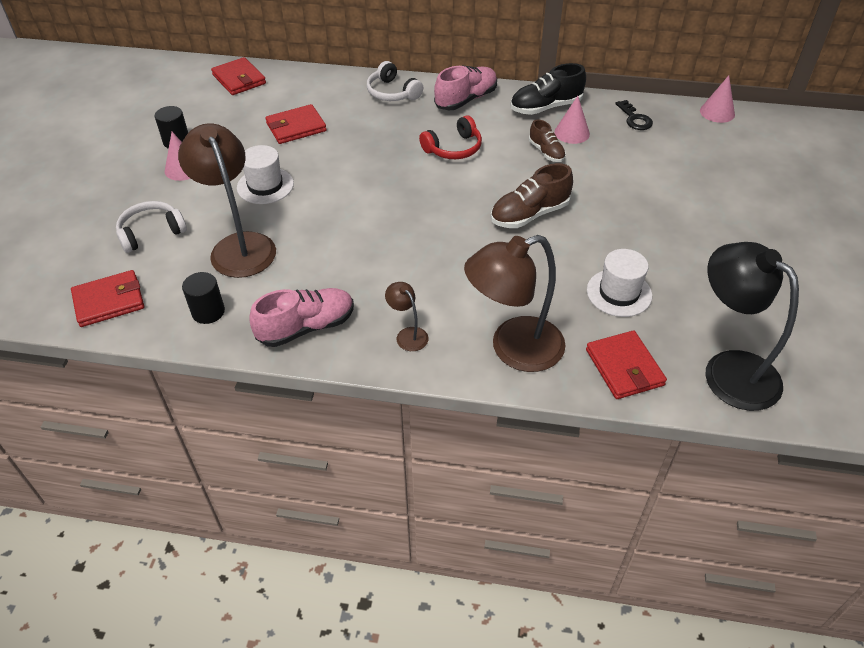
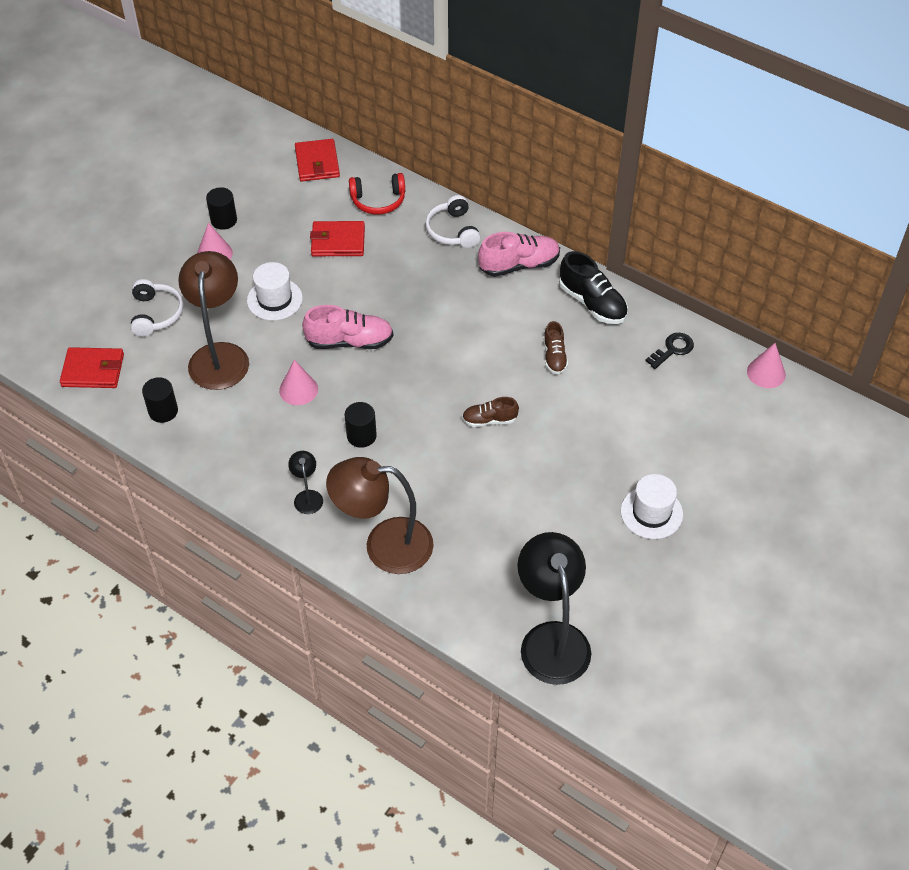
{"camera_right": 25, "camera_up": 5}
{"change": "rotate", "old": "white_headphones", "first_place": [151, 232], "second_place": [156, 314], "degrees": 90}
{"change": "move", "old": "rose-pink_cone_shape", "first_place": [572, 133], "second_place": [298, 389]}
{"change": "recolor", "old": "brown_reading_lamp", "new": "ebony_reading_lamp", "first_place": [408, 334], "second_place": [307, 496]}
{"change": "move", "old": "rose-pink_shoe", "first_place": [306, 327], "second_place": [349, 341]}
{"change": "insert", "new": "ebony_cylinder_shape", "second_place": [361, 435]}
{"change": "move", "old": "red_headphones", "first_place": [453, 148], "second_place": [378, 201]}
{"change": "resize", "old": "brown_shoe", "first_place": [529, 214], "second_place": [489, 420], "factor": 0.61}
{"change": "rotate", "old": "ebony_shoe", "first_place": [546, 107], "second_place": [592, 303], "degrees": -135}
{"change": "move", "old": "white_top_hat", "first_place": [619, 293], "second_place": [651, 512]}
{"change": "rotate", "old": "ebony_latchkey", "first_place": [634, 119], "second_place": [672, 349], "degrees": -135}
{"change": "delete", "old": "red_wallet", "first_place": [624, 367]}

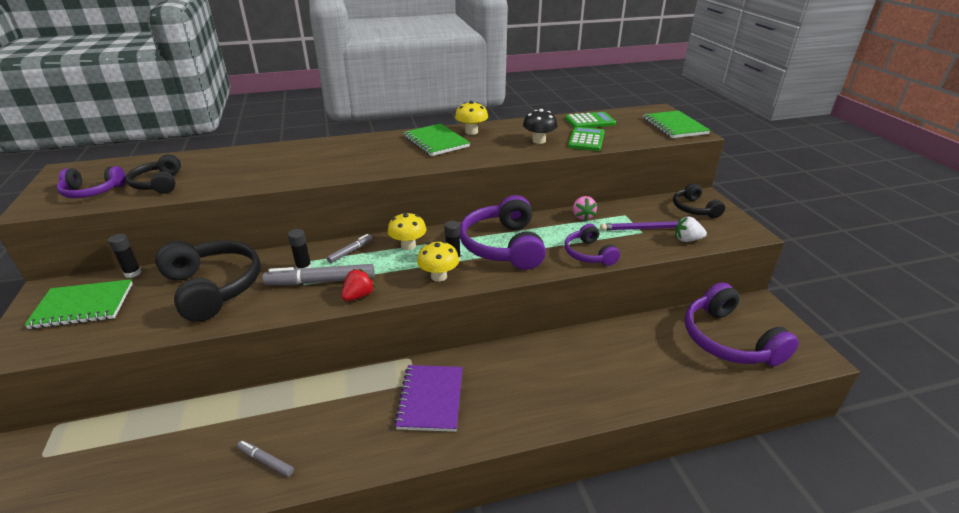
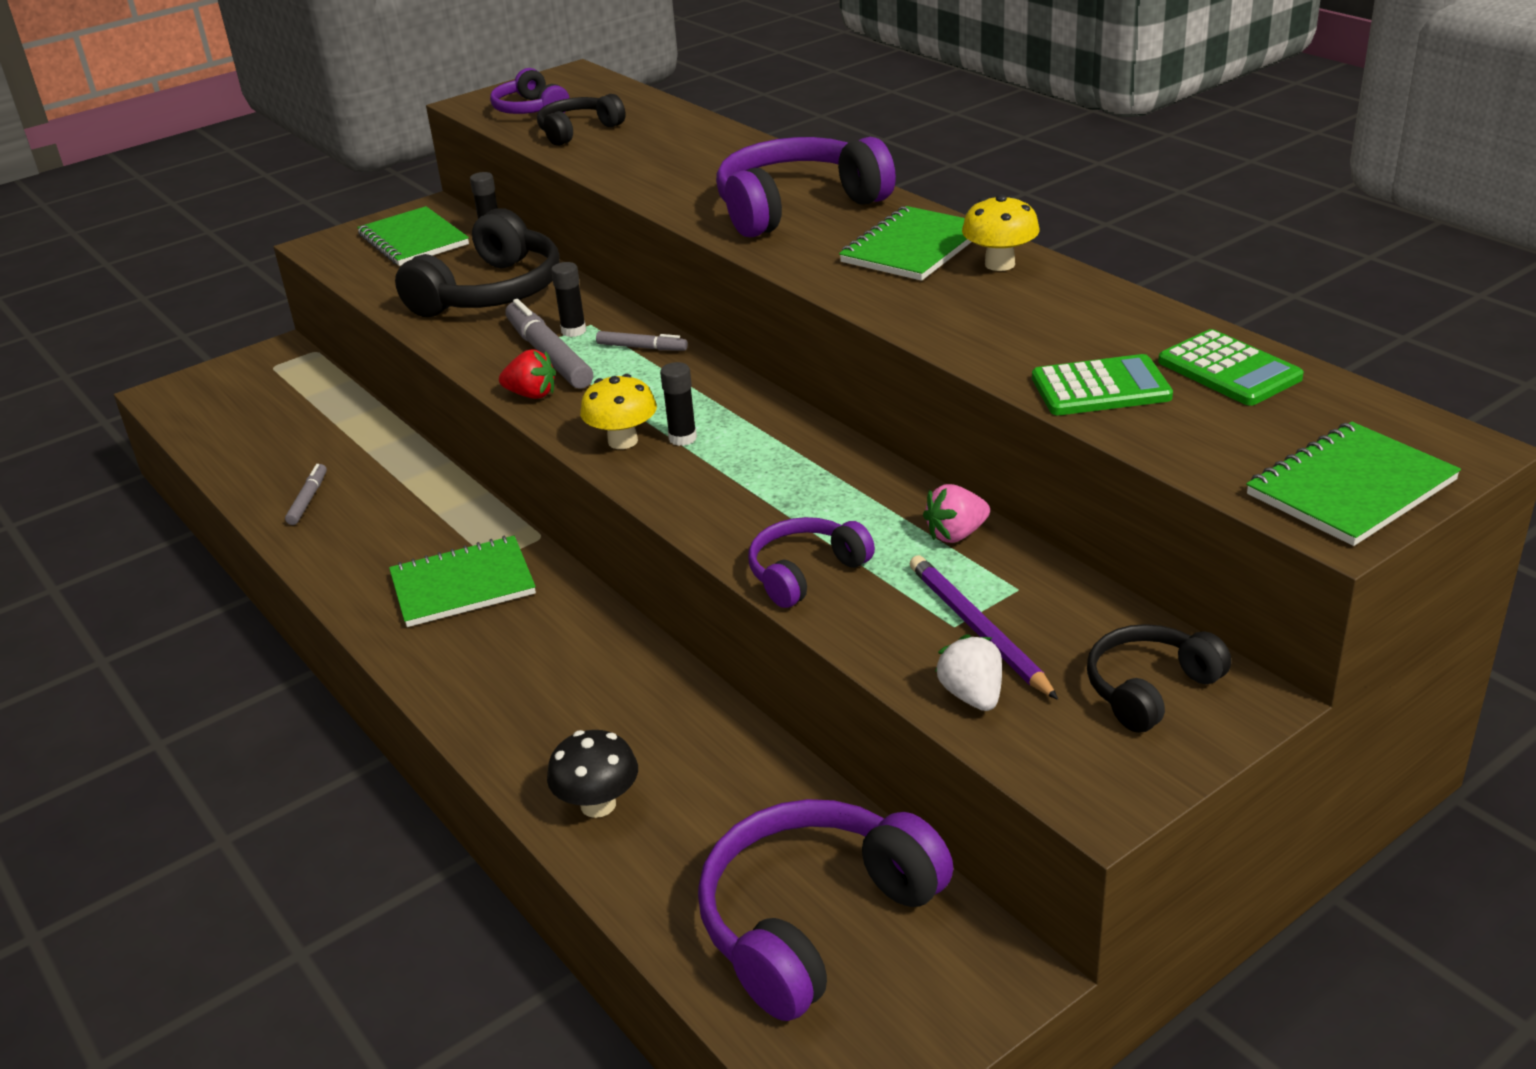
{"camera_right": 70, "camera_up": 0}
{"change": "recolor", "old": "purple_exercise_book", "new": "leaf-green_exercise_book", "first_place": [430, 399], "second_place": [463, 585]}
{"change": "move", "old": "ebony_toadstool", "first_place": [539, 141], "second_place": [598, 804]}
{"change": "move", "old": "purple_headphones", "first_place": [503, 246], "second_place": [797, 206]}
{"change": "delete", "old": "bright_yellow_toadstool", "first_place": [408, 245]}

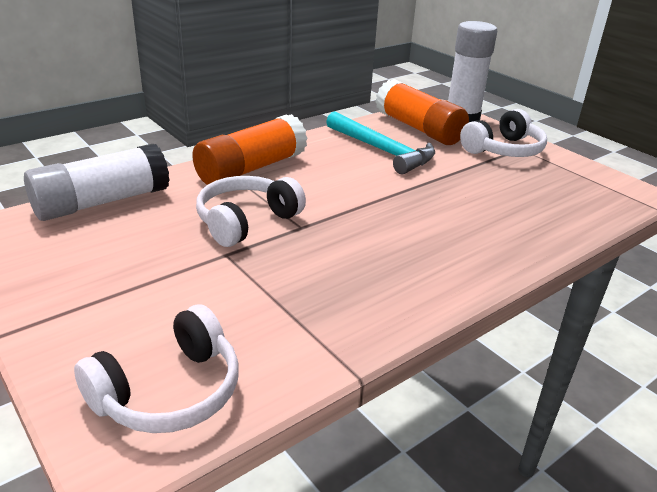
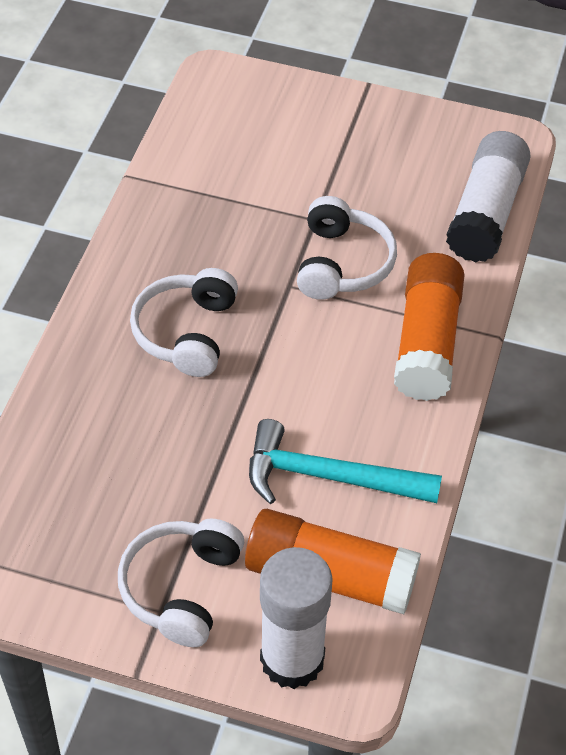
{"camera_right": 145, "camera_up": 20}
{"change": "move", "old": "white_headphones", "first_place": [169, 391], "second_place": [186, 332]}

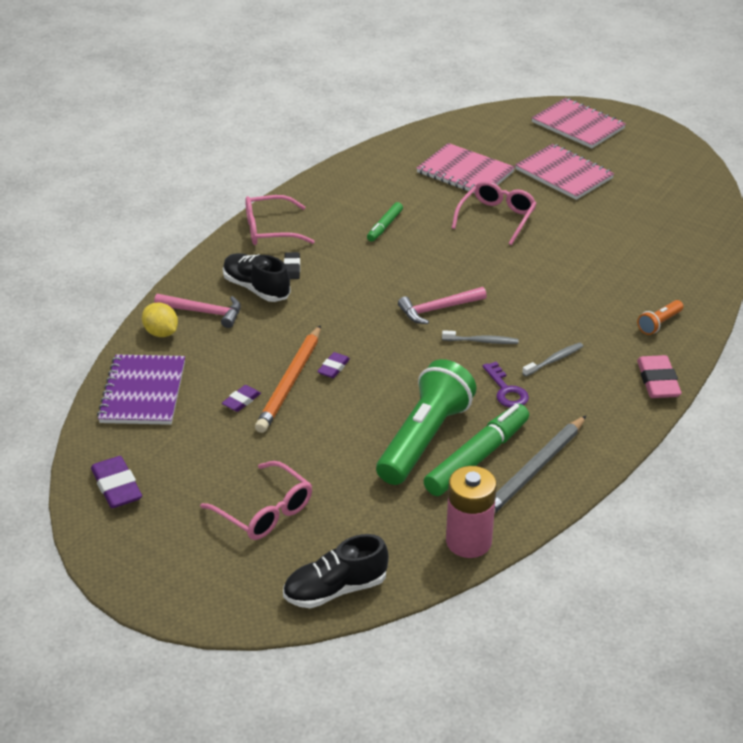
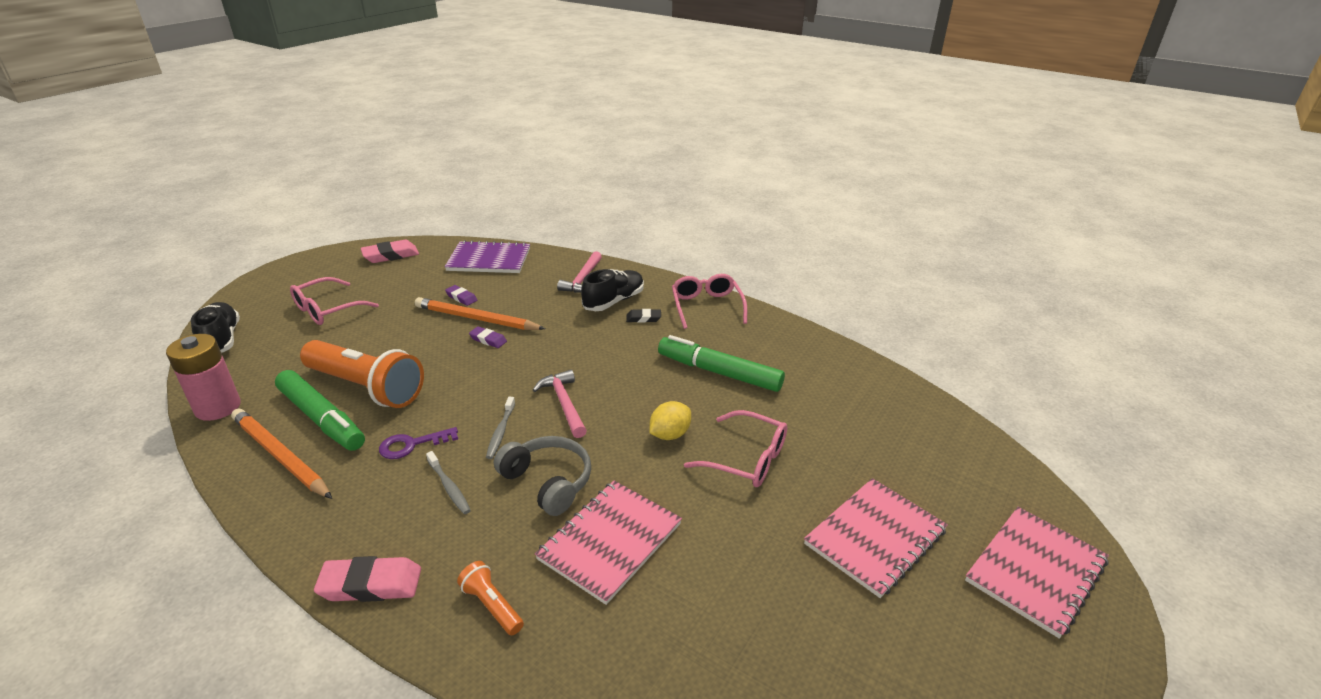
{"camera_right": 90, "camera_up": -5}
{"change": "recolor", "old": "ash-grey_lead_pencil", "new": "orange-coloured_lead_pencil", "first_place": [534, 470], "second_place": [280, 456]}
{"change": "recolor", "old": "leaf-green_pocket_torch", "new": "orange-coloured_pocket_torch", "first_place": [424, 438], "second_place": [366, 387]}
{"change": "recolor", "old": "purple_gum_eraser", "new": "rose-pink_gum_eraser", "first_place": [117, 487], "second_place": [391, 255]}
{"change": "insert", "new": "ash-grey_headphones", "second_place": [548, 482]}
{"change": "move", "old": "rose-pink_exercise_book", "first_place": [465, 172], "second_place": [610, 541]}
{"change": "move", "old": "bright_yellow_lemon", "first_place": [161, 333], "second_place": [670, 434]}
{"change": "resize", "old": "leaf-green_marker_pen", "first_place": [385, 226], "second_place": [719, 372], "factor": 1.87}

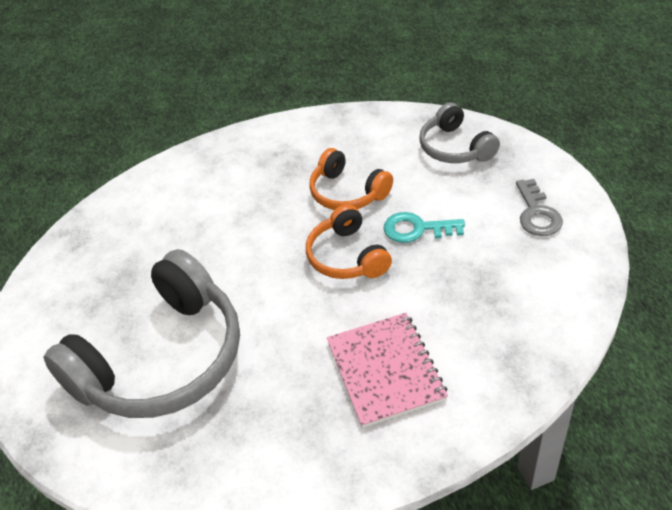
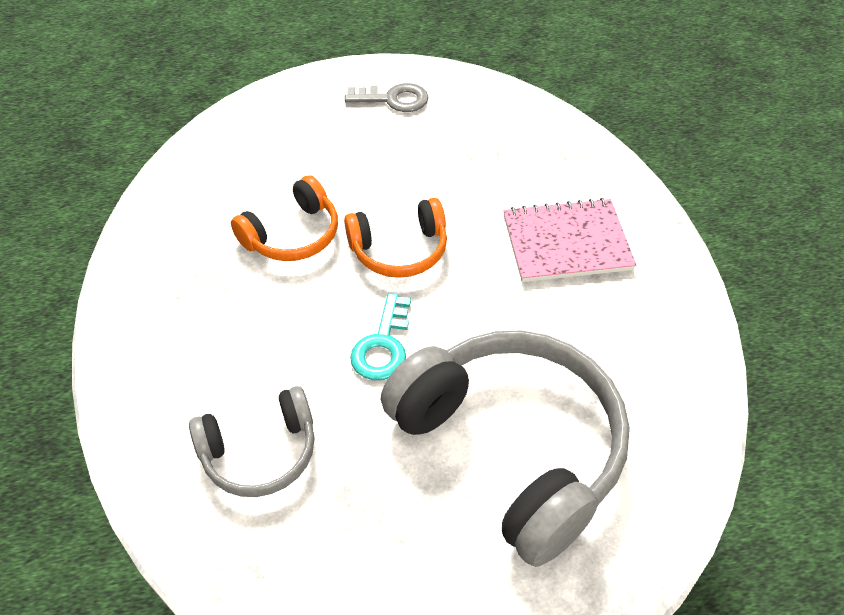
{"camera_right": -85, "camera_up": 5}
{"change": "move", "old": "ash-grey_headphones", "first_place": [455, 147], "second_place": [260, 452]}
{"change": "move", "old": "turquoise_latchkey", "first_place": [417, 229], "second_place": [383, 345]}

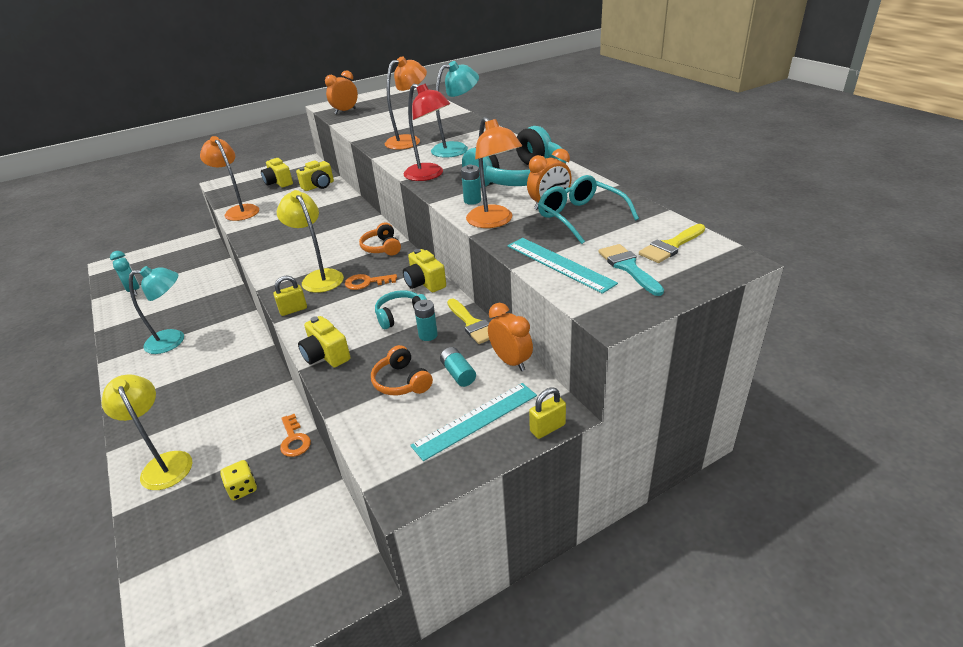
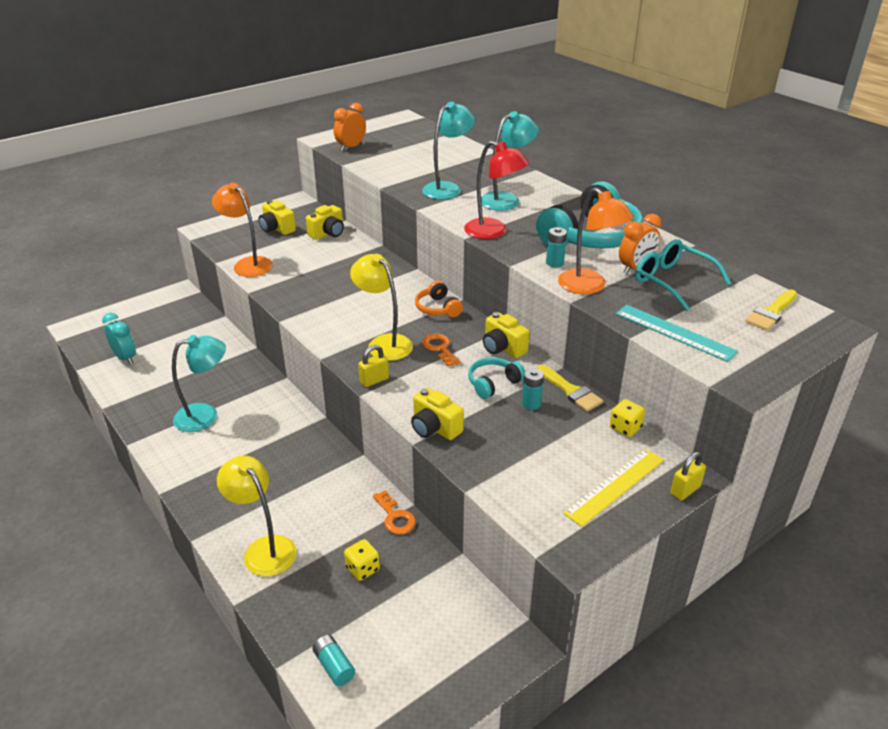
{"camera_right": -10, "camera_up": 0}
{"change": "move", "old": "turquoise_power_cell", "first_place": [458, 373], "second_place": [334, 666]}
{"change": "recolor", "old": "orange-coloured_reading_lamp", "new": "turquoise_reading_lamp", "first_place": [409, 141], "second_place": [448, 188]}
{"change": "rotate", "old": "orange-coloured_latchkey", "first_place": [366, 282], "second_place": [439, 348], "degrees": 75}
{"change": "recolor", "old": "turquoise_measuring_stick", "new": "bright_yellow_measuring_stick", "first_place": [475, 420], "second_place": [615, 486]}
{"change": "replace", "old": "orange-coloured_alarm_clock", "new": "bright_yellow_dice", "first_place": [510, 361], "second_place": [625, 428]}
{"change": "delete", "old": "orange-coloured_headphones", "first_place": [401, 382]}
{"change": "delete", "old": "turquoise_paint_brush", "first_place": [628, 267]}

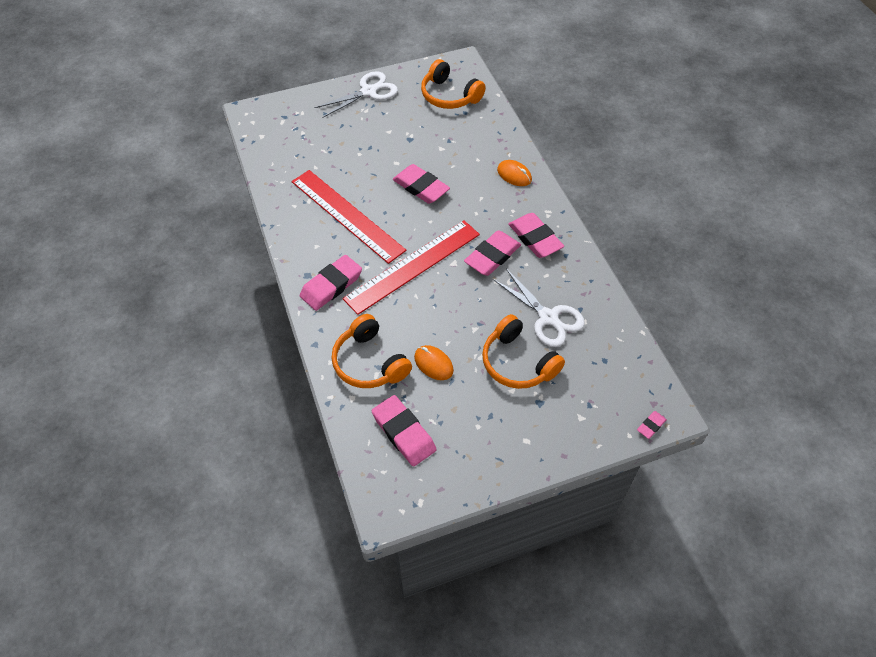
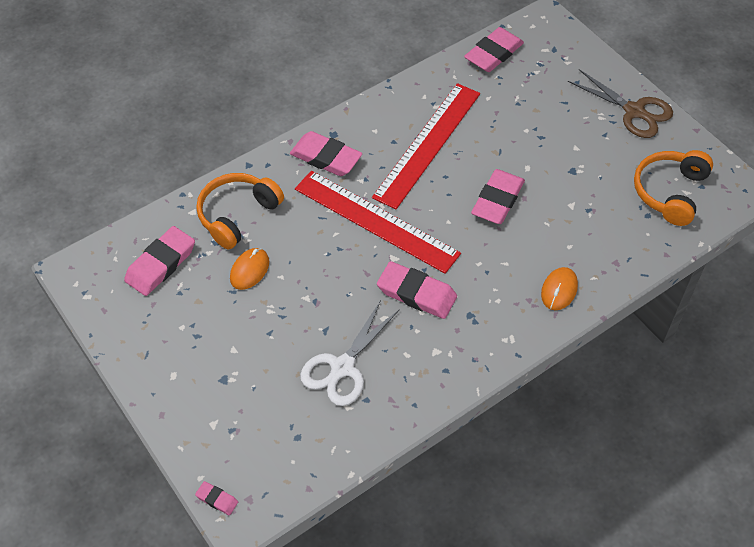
{"camera_right": 75, "camera_up": 0}
{"change": "move", "old": "rose-pink_gum_eraser", "first_place": [535, 238], "second_place": [493, 54]}
{"change": "recolor", "old": "white_scissors", "new": "brown_scissors", "first_place": [368, 92], "second_place": [634, 111]}
{"change": "delete", "old": "orange-coloured_headphones", "first_place": [517, 362]}

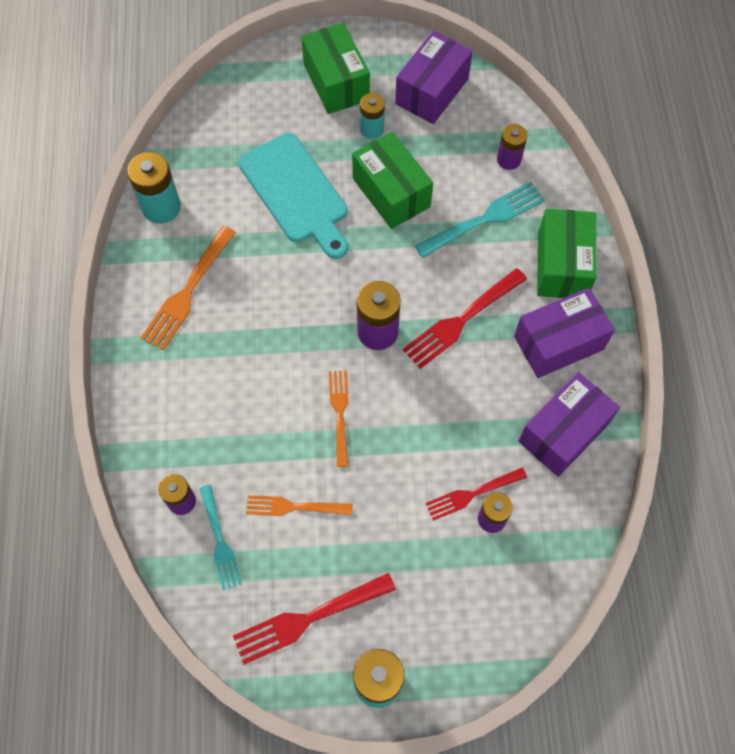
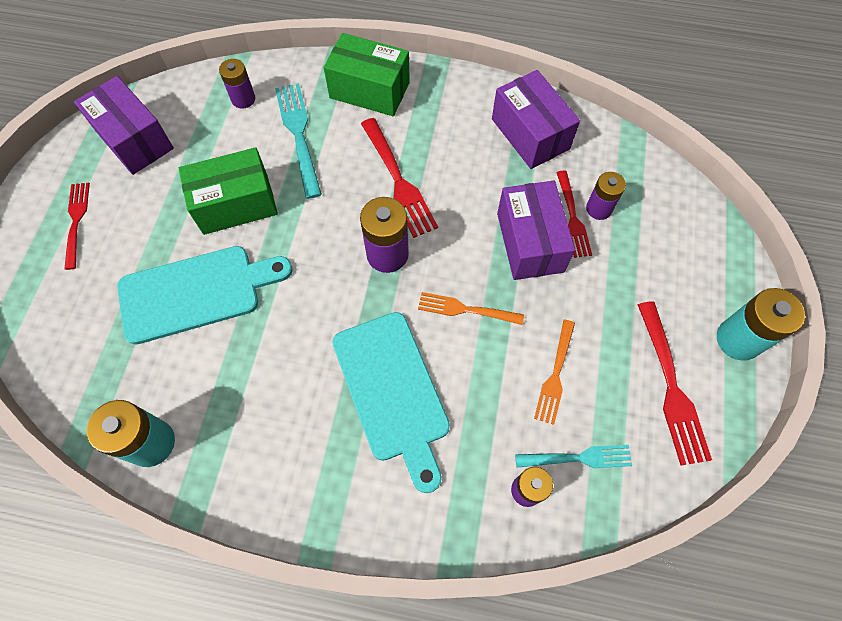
{"camera_right": -75, "camera_up": 0}
{"change": "replace", "old": "leaf-green_box", "new": "red_dinner_fork", "first_place": [336, 82], "second_place": [76, 222]}
{"change": "insert", "new": "turquoise_chopping_board", "second_place": [393, 391]}
{"change": "move", "old": "purple_box", "first_place": [558, 343], "second_place": [530, 242]}
{"change": "delete", "old": "orange-coloured_dinner_fork", "first_place": [188, 290]}
{"change": "delete", "old": "turquoise_power_cell", "first_place": [372, 129]}

